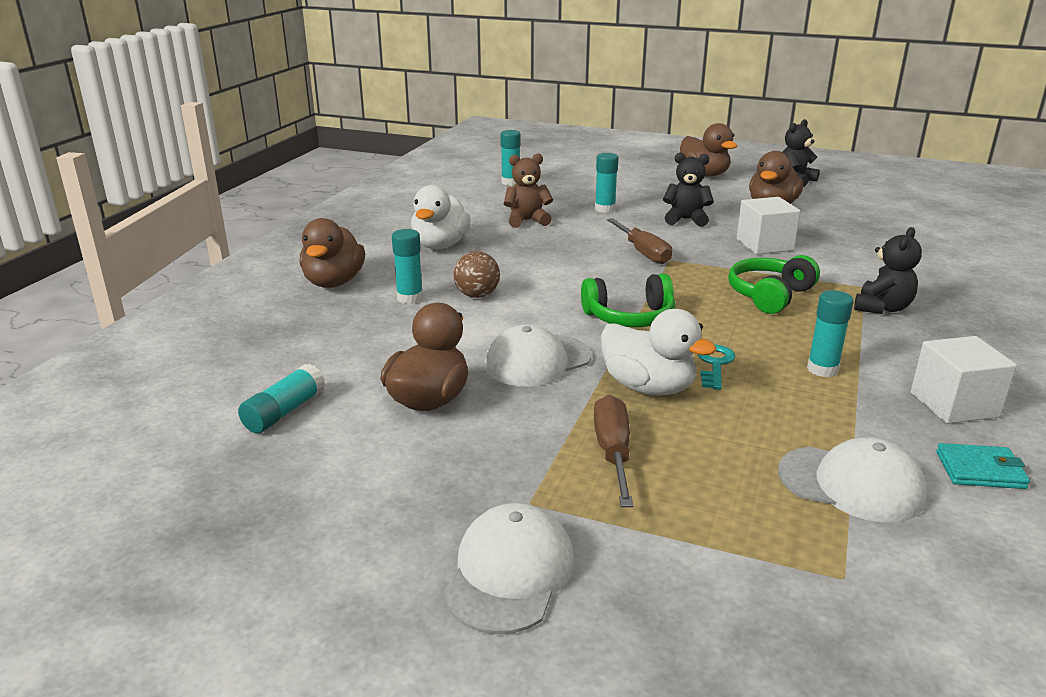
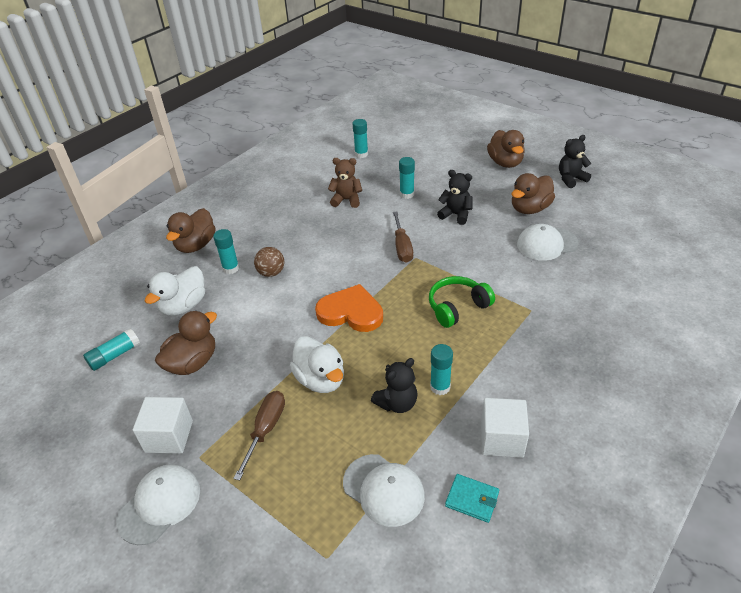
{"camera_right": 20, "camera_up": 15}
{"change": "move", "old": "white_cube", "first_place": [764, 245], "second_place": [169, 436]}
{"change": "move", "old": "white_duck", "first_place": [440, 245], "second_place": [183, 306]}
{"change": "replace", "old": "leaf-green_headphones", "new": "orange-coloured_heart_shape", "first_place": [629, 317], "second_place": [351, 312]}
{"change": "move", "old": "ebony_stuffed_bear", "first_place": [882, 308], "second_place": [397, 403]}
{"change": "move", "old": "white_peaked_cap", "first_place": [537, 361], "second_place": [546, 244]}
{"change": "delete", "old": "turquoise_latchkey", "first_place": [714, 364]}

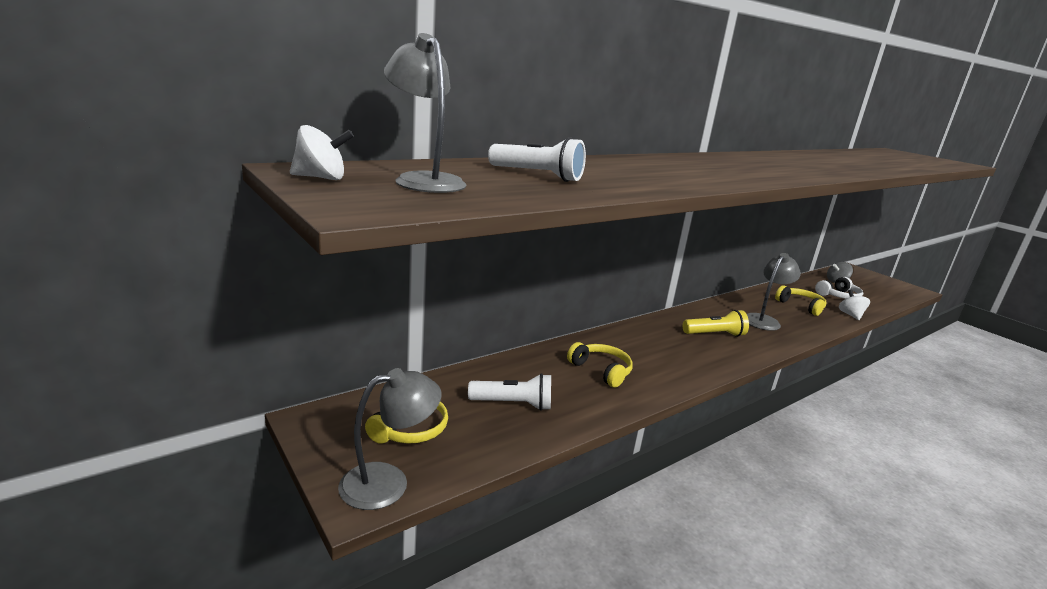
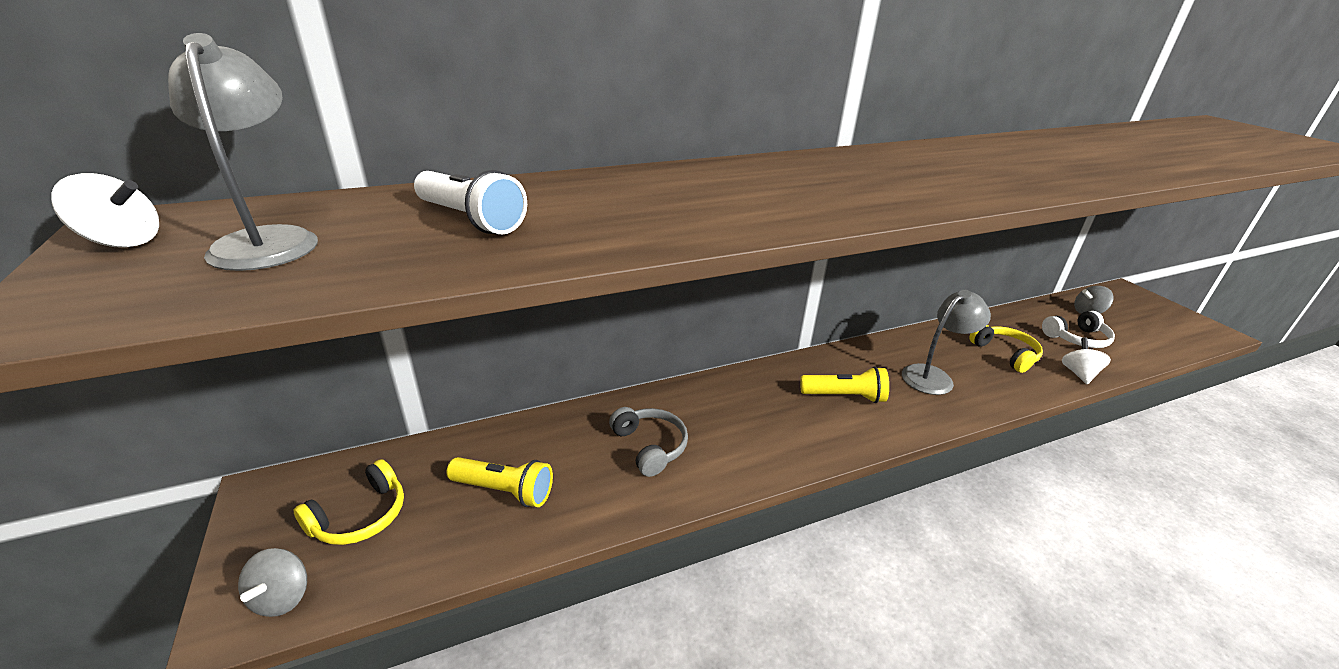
{"camera_right": 15, "camera_up": 10}
{"change": "replace", "old": "ash-grey_reading_lamp", "new": "ash-grey_spinning_top", "first_place": [388, 482], "second_place": [282, 597]}
{"change": "recolor", "old": "white_pocket_torch", "new": "bright_yellow_pocket_torch", "first_place": [513, 404], "second_place": [504, 491]}
{"change": "recolor", "old": "bright_yellow_headphones", "new": "ash-grey_headphones", "first_place": [601, 370], "second_place": [650, 446]}

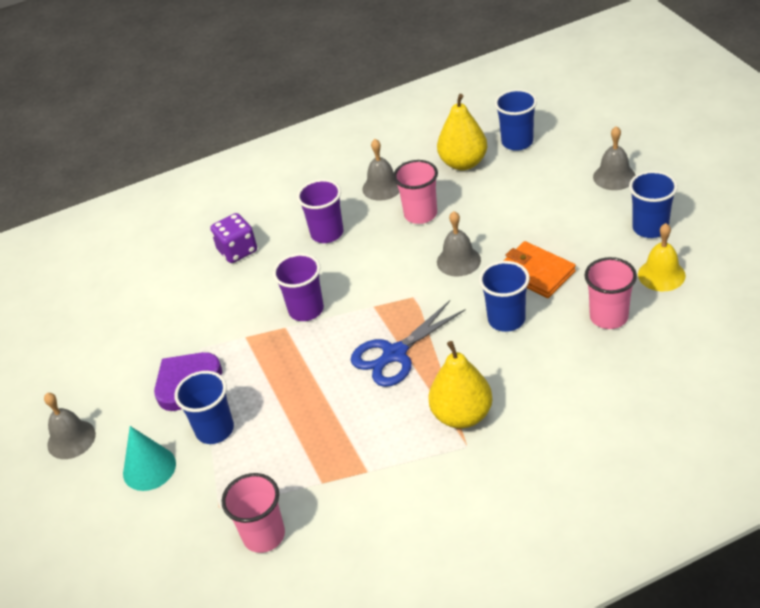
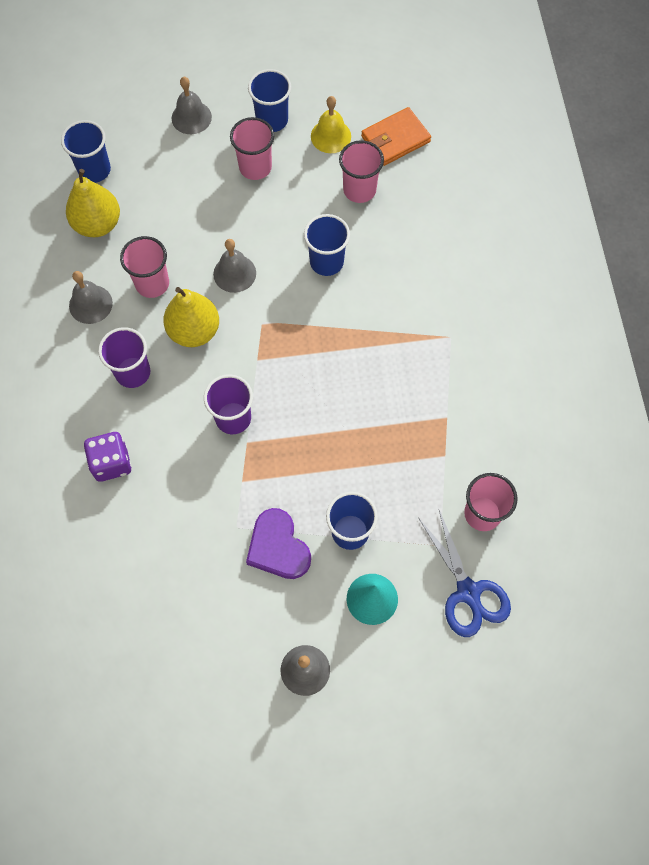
{"camera_right": -80, "camera_up": 25}
{"change": "move", "old": "bright_yellow_pear", "first_place": [462, 415], "second_place": [194, 331]}
{"change": "insert", "new": "rose-pink_tumbler", "second_place": [255, 167]}
{"change": "move", "old": "orange-coloured_wallet", "first_place": [536, 273], "second_place": [395, 139]}
{"change": "move", "old": "blue_scissors", "first_place": [395, 354], "second_place": [468, 592]}

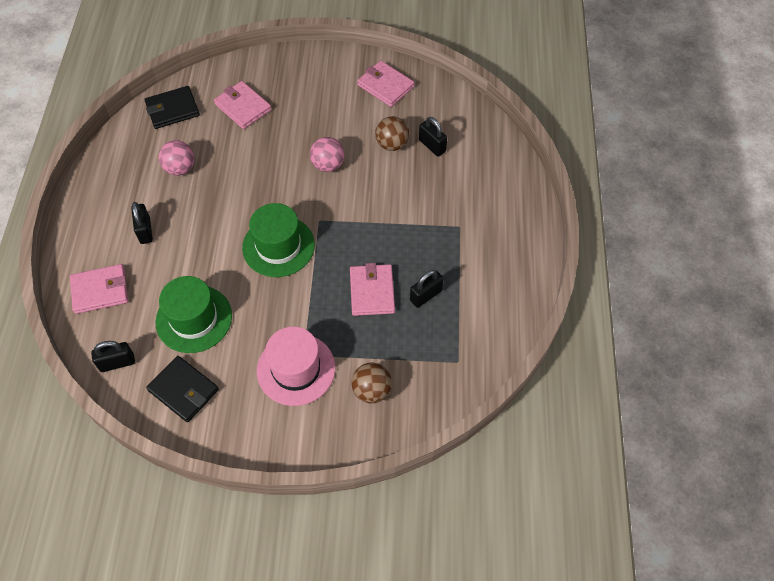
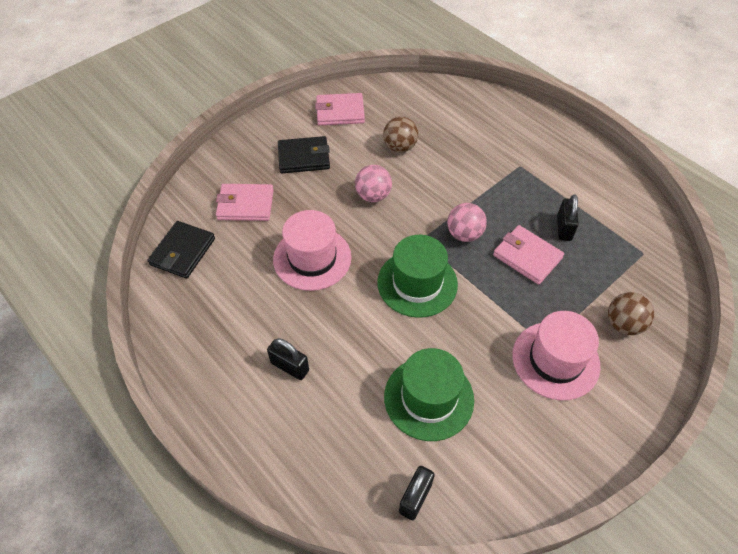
{"camera_right": -45, "camera_up": -5}
{"change": "insert", "new": "rose-pink_top_hat", "second_place": [312, 258]}
{"change": "move", "old": "ebony_wallet", "first_place": [183, 390], "second_place": [304, 157]}
{"change": "move", "old": "rose-pink_sphere", "first_place": [180, 168], "second_place": [464, 234]}
{"change": "delete", "old": "rose-pink_wallet", "first_place": [100, 291]}
{"change": "delete", "old": "ebony_small_lock", "first_place": [432, 146]}

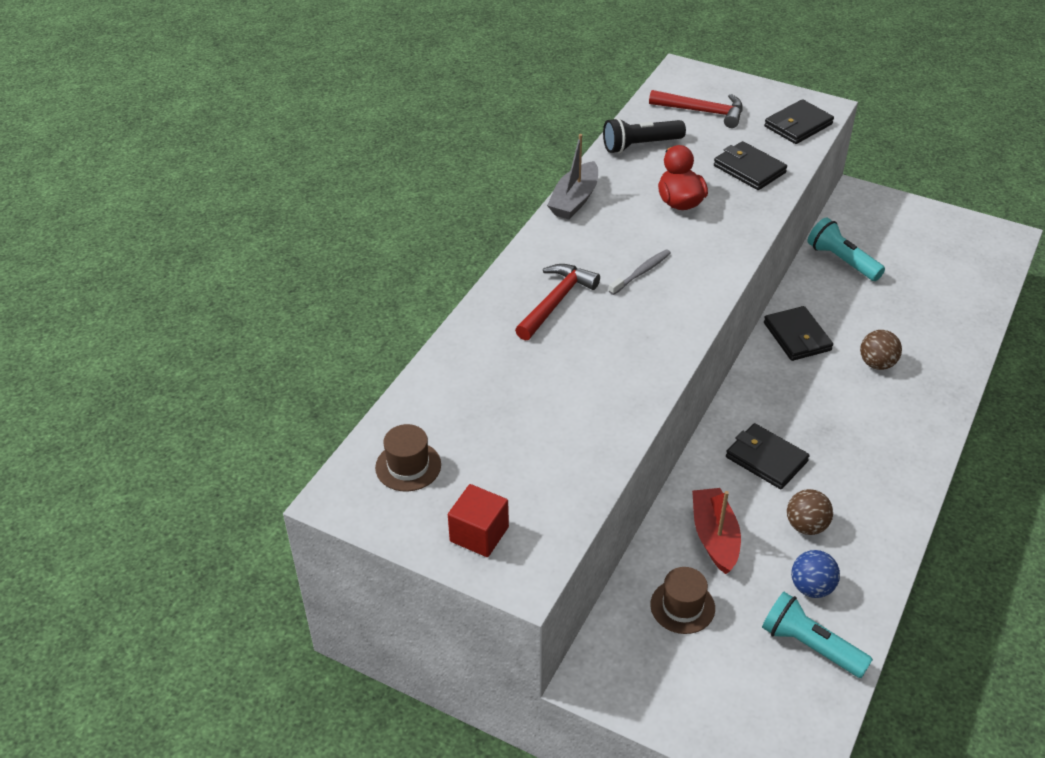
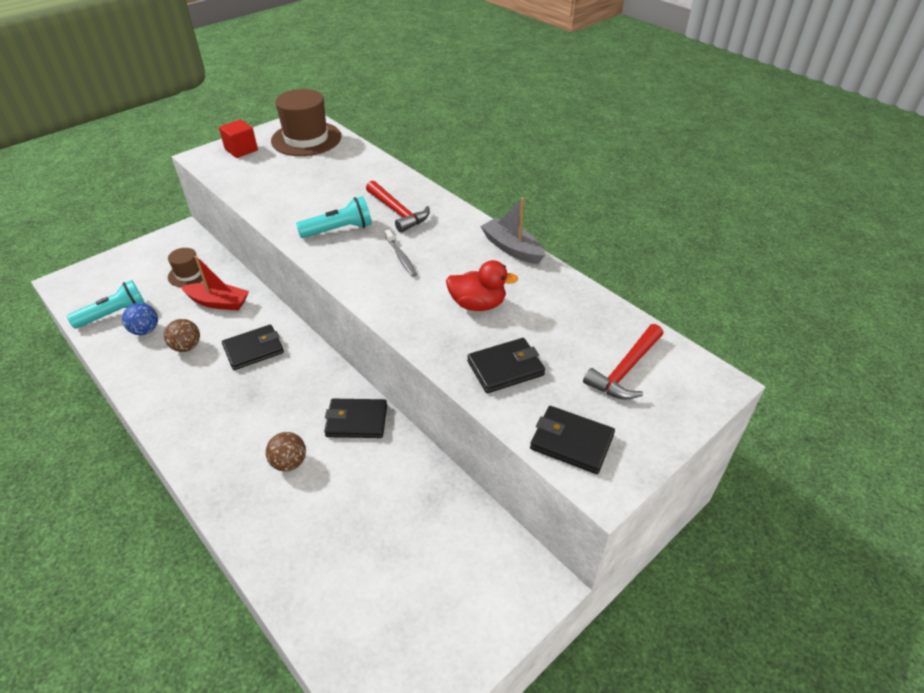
{"camera_right": 110, "camera_up": 0}
{"change": "resize", "old": "brown_top_hat", "first_place": [408, 466], "second_place": [306, 139], "factor": 1.86}
{"change": "move", "old": "turquoise_pocket_torch", "first_place": [841, 260], "second_place": [339, 230]}
{"change": "rotate", "old": "ebony_wallet", "first_place": [798, 125], "second_place": [571, 442], "degrees": -45}
{"change": "delete", "old": "ebony_pocket_torch", "first_place": [640, 145]}

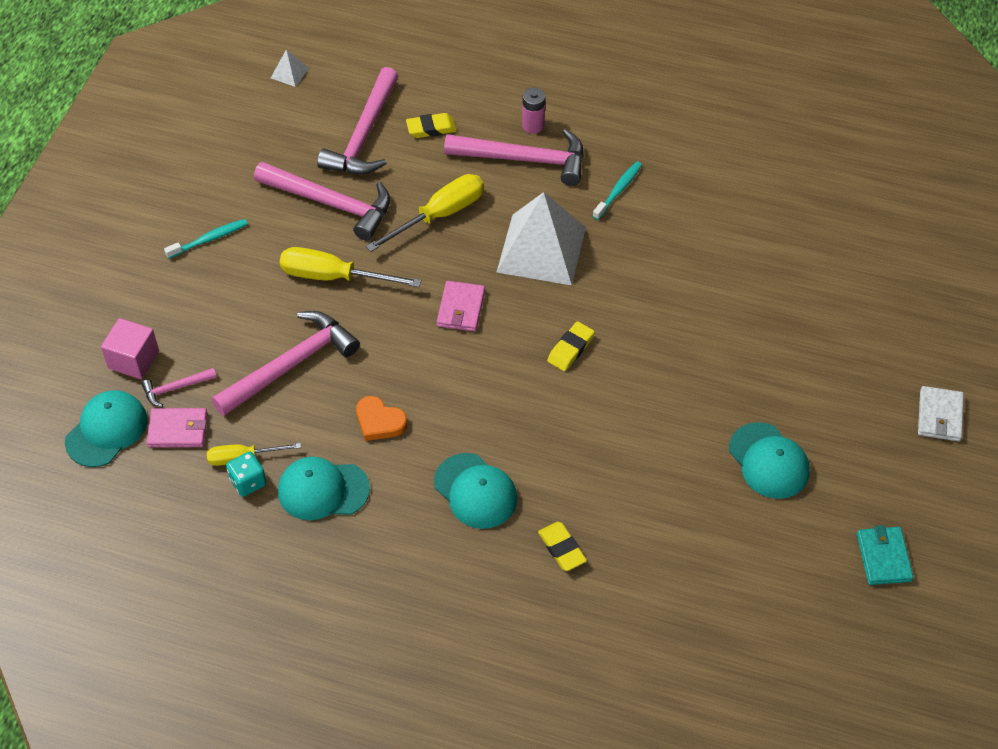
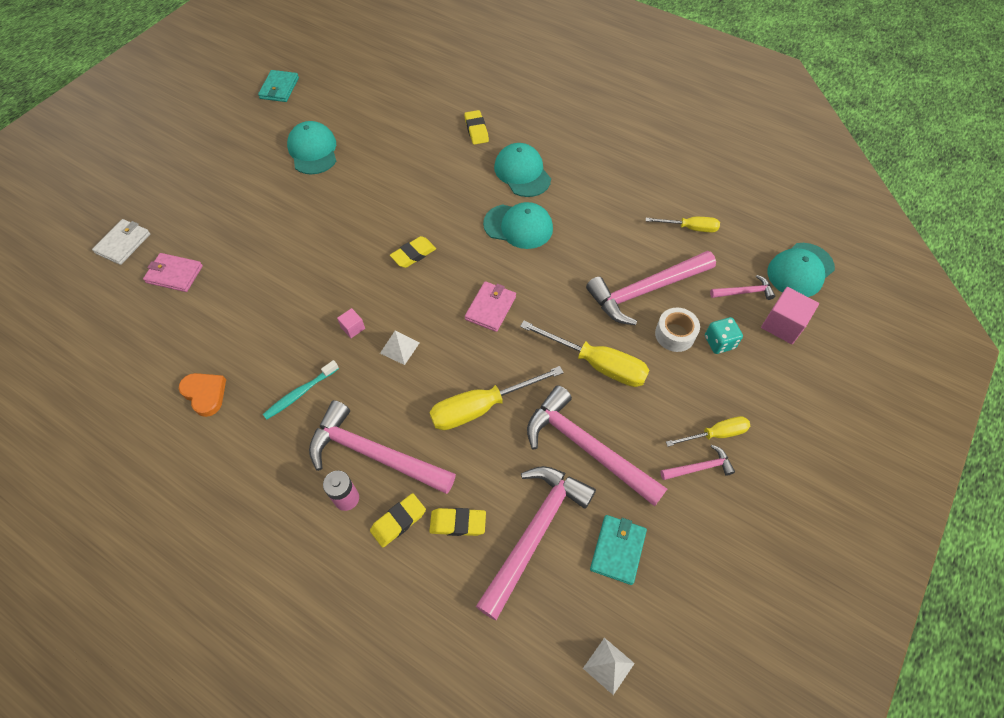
{"camera_right": -165, "camera_up": 5}
{"change": "move", "old": "white_wallet", "first_place": [939, 416], "second_place": [123, 243]}
{"change": "move", "old": "rose-pink_wallet", "first_place": [178, 430], "second_place": [174, 274]}
{"change": "move", "old": "orange-coloured_heart_shape", "first_place": [379, 421], "second_place": [205, 394]}
{"change": "insert", "new": "rose-pink_cube", "second_place": [353, 328]}
{"change": "insert", "new": "bright_yellow_gum_eraser", "second_place": [398, 521]}
{"change": "resize", "old": "white_pyramid", "first_place": [541, 249], "second_place": [399, 347], "factor": 0.41}
{"change": "move", "old": "turquoise_peaked_cap", "first_place": [323, 490], "second_place": [518, 226]}
{"change": "insert", "new": "turquoise_wallet", "second_place": [618, 550]}
{"change": "insert", "new": "white_sticky_tape", "second_place": [675, 334]}
{"change": "insert", "new": "rose-pink_carpenter's_hammer", "second_place": [700, 467]}
{"change": "replace", "old": "turquoise_toothbrush", "new": "bright_yellow_flat_screwdriver", "first_place": [209, 239], "second_place": [715, 434]}
{"change": "move", "old": "turquoise_dice", "first_place": [248, 482], "second_place": [719, 342]}

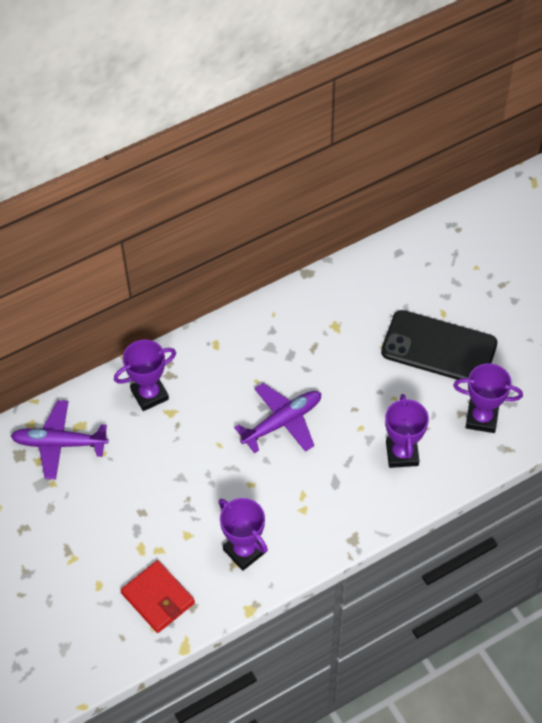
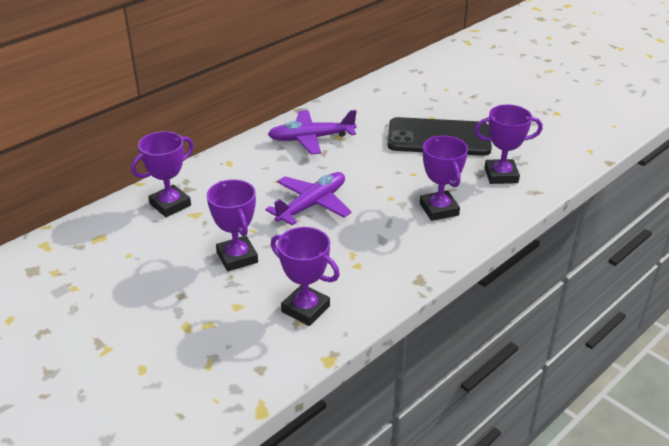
{"camera_right": -15, "camera_up": -20}
{"change": "insert", "new": "purple_award_cup", "second_place": [237, 257]}
{"change": "move", "old": "purple_toy_plane", "first_place": [59, 443], "second_place": [311, 138]}
{"change": "delete", "old": "red_wallet", "first_place": [158, 598]}

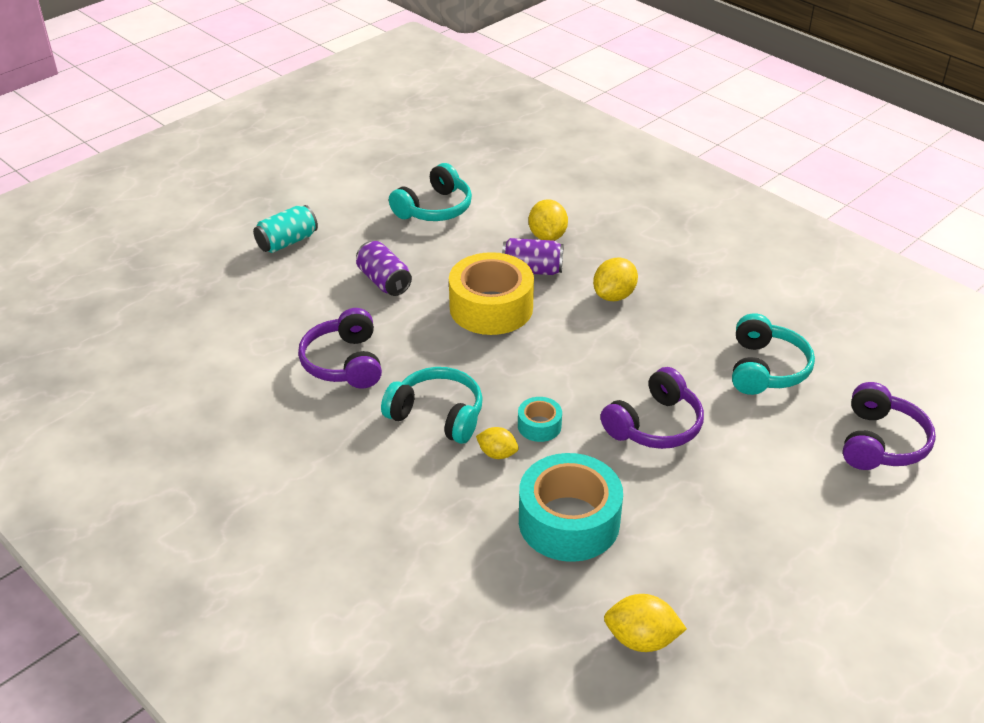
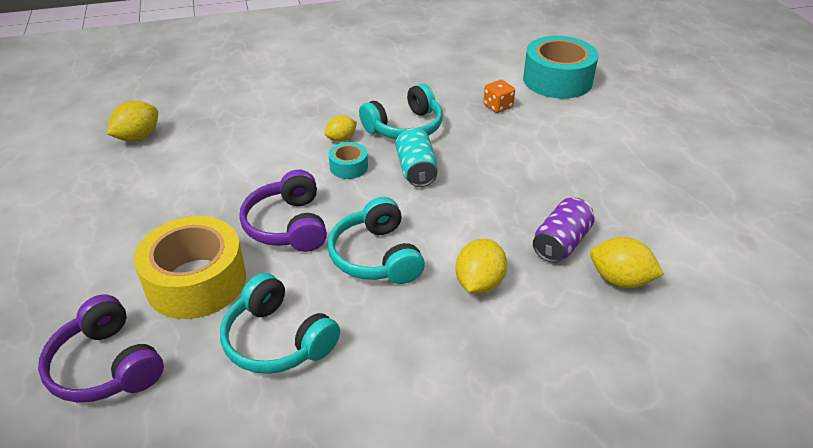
{"camera_right": 120, "camera_up": 0}
{"change": "move", "old": "bright_yellow_sticky_tape", "first_place": [491, 307], "second_place": [196, 281]}
{"change": "move", "old": "turquoise_headphones", "first_place": [434, 208], "second_place": [376, 256]}
{"change": "move", "old": "turquoise_soda_can", "first_place": [287, 242], "second_place": [416, 170]}
{"change": "rotate", "old": "bright_yellow_lemon", "first_place": [614, 295], "second_place": [479, 283], "degrees": 45}
{"change": "replace", "old": "purple_headphones", "new": "orange-coloured_dice", "first_place": [344, 362], "second_place": [498, 106]}
{"change": "move", "old": "turquoise_sticky_tape", "first_place": [569, 521], "second_place": [557, 80]}
{"change": "delete", "old": "purple_soda_can", "first_place": [384, 281]}

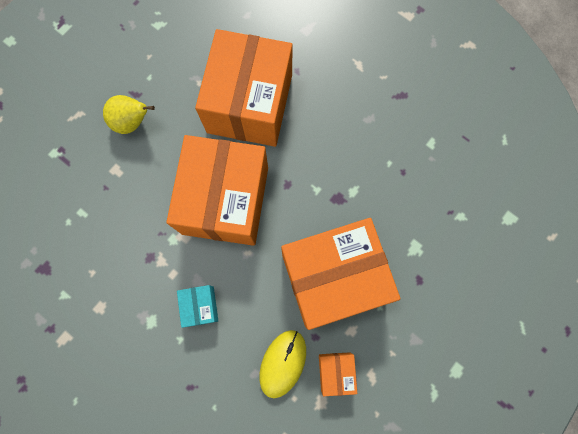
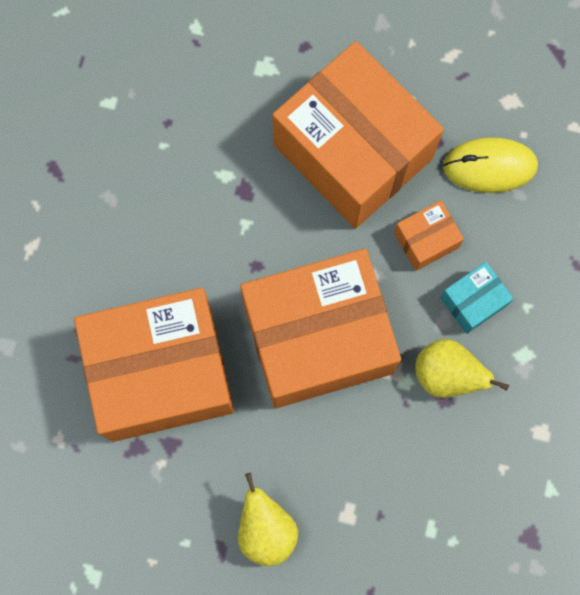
{"camera_right": -115, "camera_up": 0}
{"change": "move", "old": "orange-coloured_box", "first_place": [336, 371], "second_place": [426, 240]}
{"change": "insert", "new": "bright_yellow_pear", "second_place": [447, 374]}

